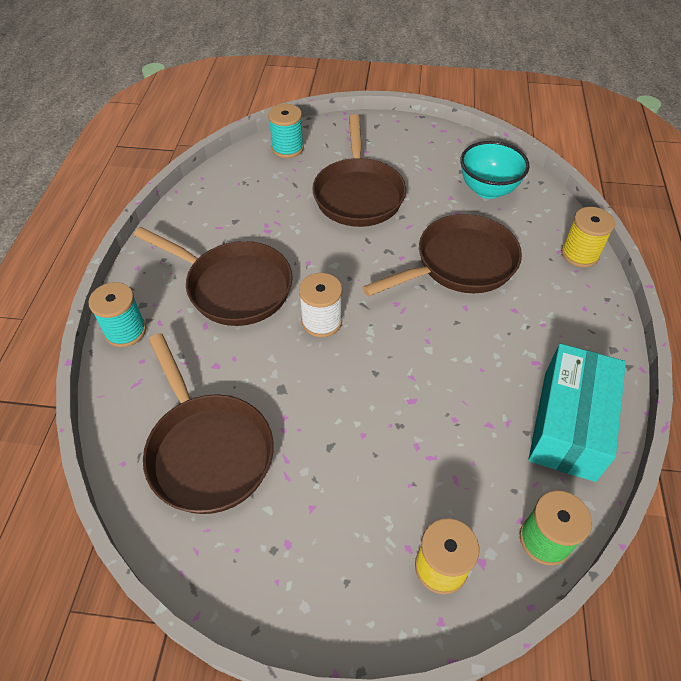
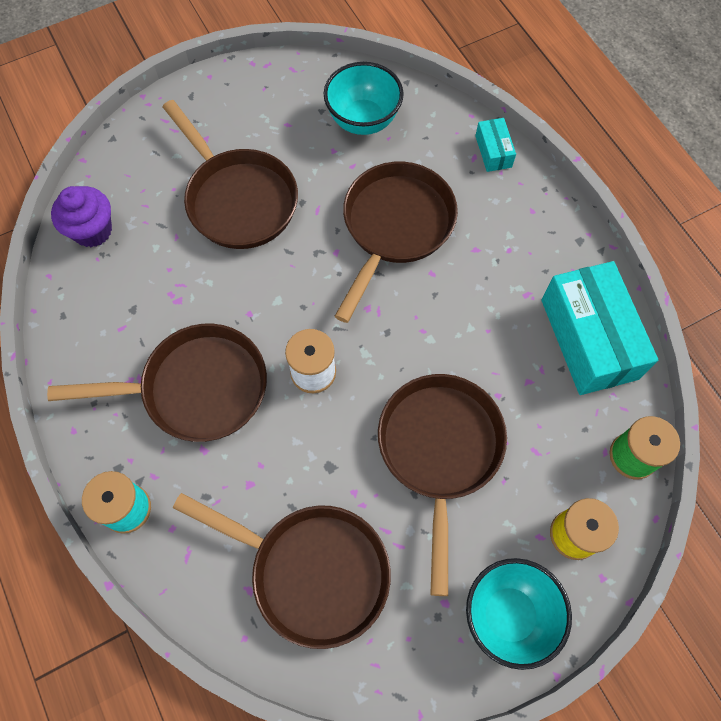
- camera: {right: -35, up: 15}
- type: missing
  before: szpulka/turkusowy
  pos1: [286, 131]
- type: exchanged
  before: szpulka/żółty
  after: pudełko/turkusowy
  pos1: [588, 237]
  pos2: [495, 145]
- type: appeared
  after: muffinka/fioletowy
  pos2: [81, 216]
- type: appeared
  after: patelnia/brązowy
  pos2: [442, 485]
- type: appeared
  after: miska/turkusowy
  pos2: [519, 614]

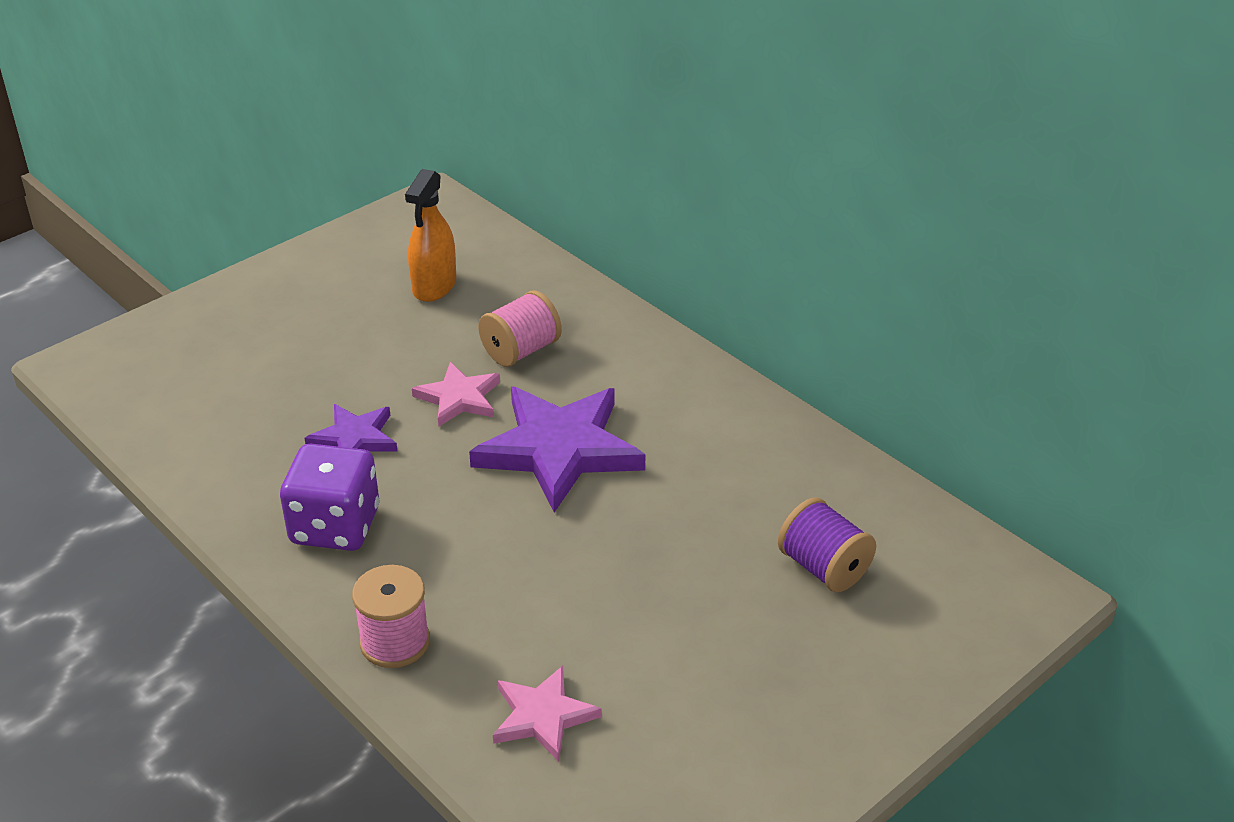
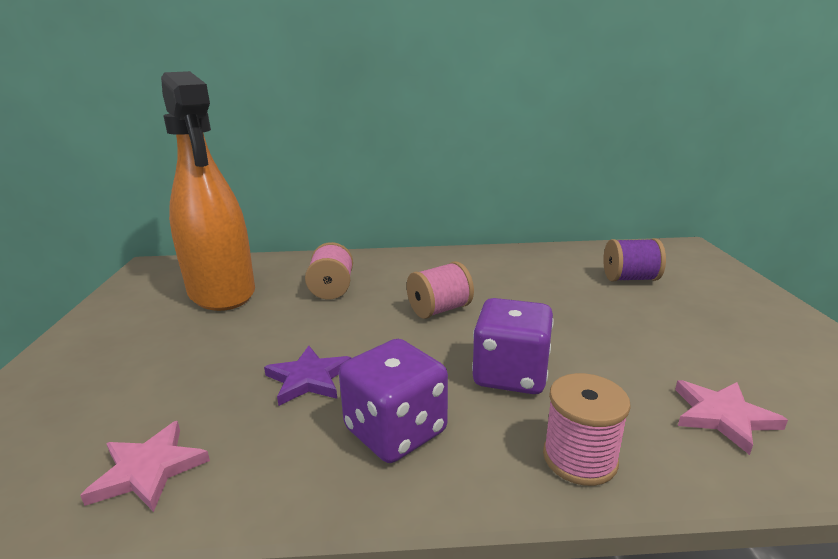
- camera: {right: -50, up: -15}
- type: size
  before: spryskiwacz/pomarańczowy
  pos1: [430, 235]
  pos2: [208, 191]
  scale: 1.99
- type: relocated
  before: gwiazda/różowy
  pos1: [456, 394]
  pos2: [145, 466]
- type: exchanged
  before: gwiazda/fioletowy
  after: szpulka/różowy
  pos1: [557, 449]
  pos2: [440, 290]
- type: appeared
  after: kostka do gry/fioletowy
  pos2: [513, 346]

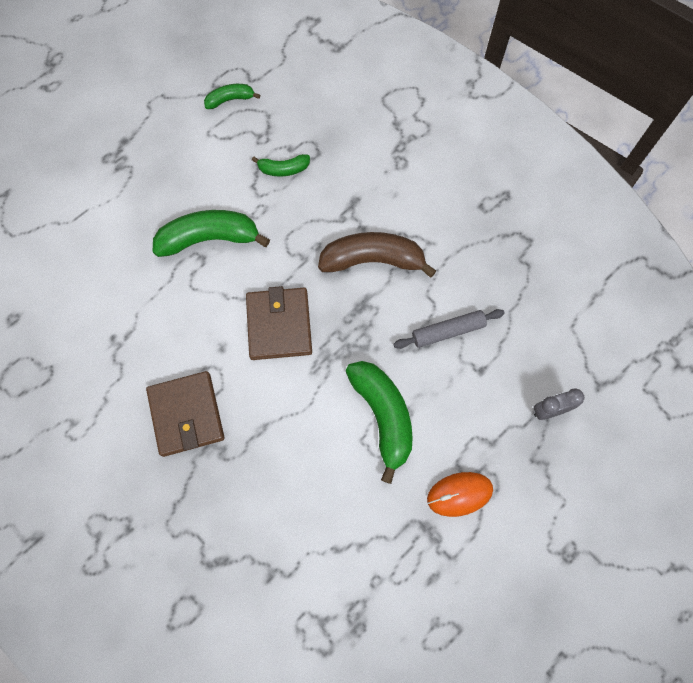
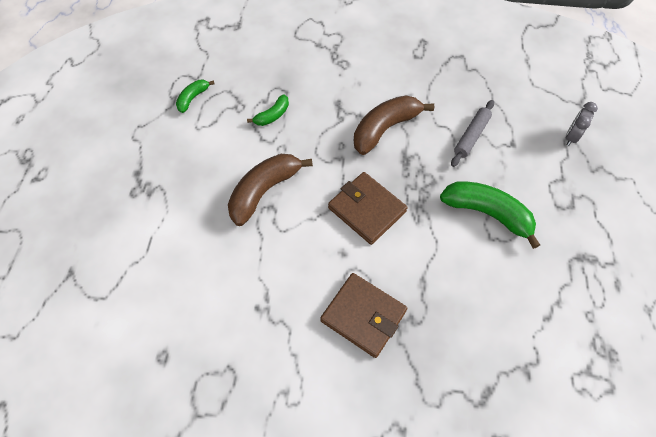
- camera: {right: -40, up: -10}
- type: colour
  before: banan/zielony
  after: banan/brązowy
  pos1: [211, 233]
  pos2: [270, 190]
- type: missing
  before: myszka/pomarańczowy
  pos1: [460, 494]

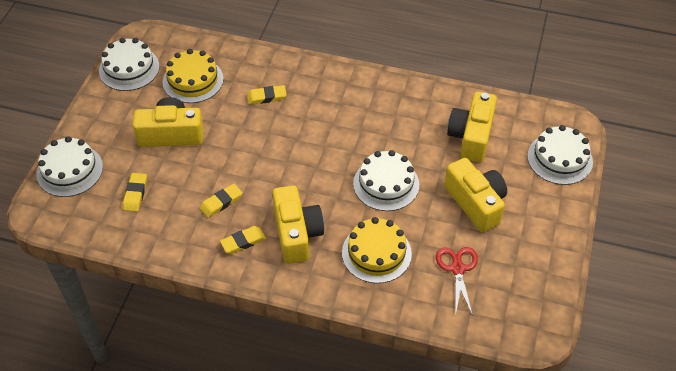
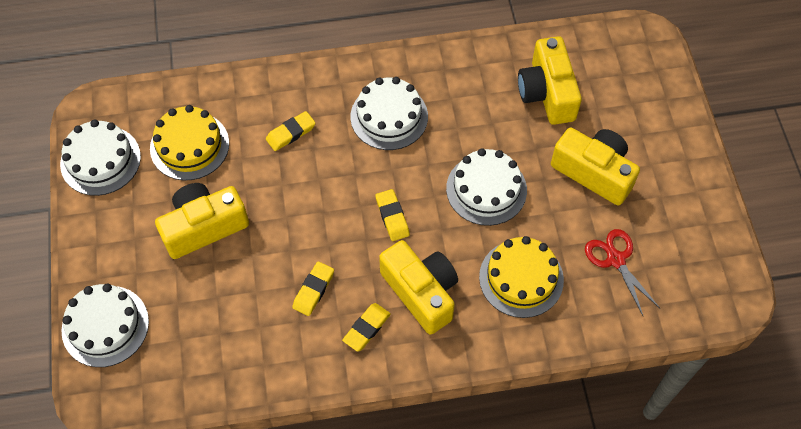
- camera: {right: -25, up: 10}
- type: relocated
  before: gumka do mazania/żółty
  pos1: [135, 192]
  pos2: [392, 215]
- type: relocated
  before: tort/biały
  pos1: [560, 155]
  pos2: [389, 113]

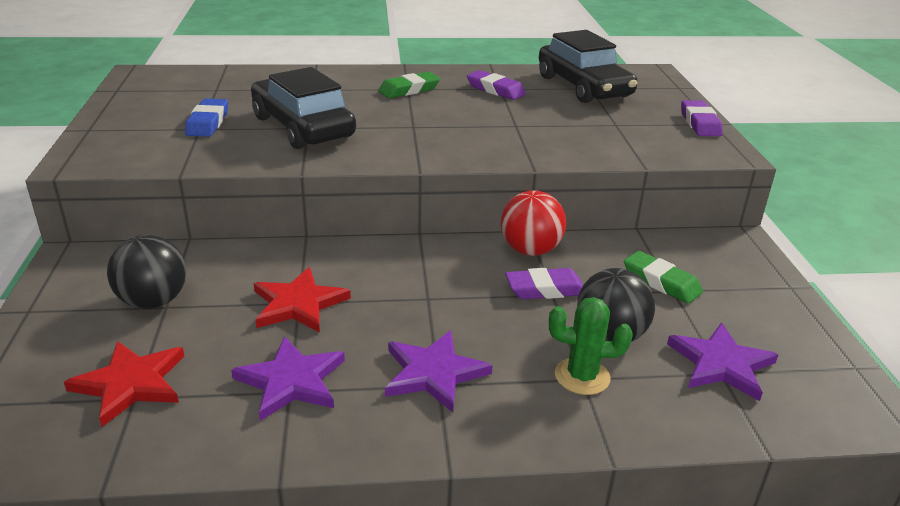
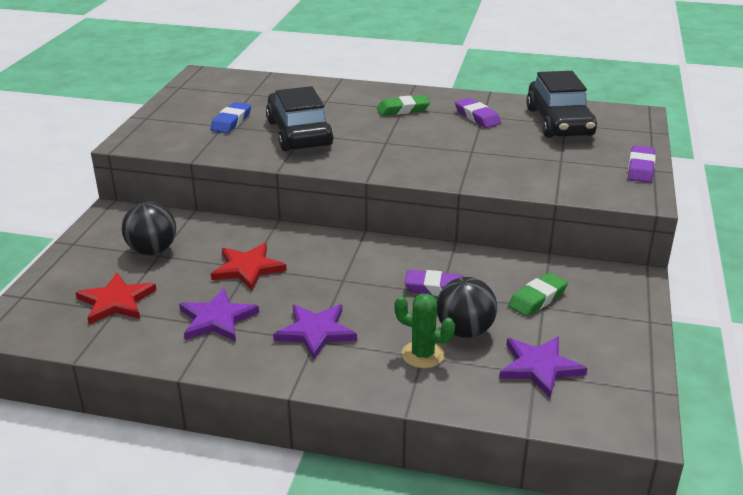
- camera: {right: 20, up: 0}
- type: missing
  before: piłka/czerwony
  pos1: [533, 223]
- type: spun
  before: gumka do mazania/zielony
  pos1: [663, 277]
  pos2: [538, 294]
  turn: 75

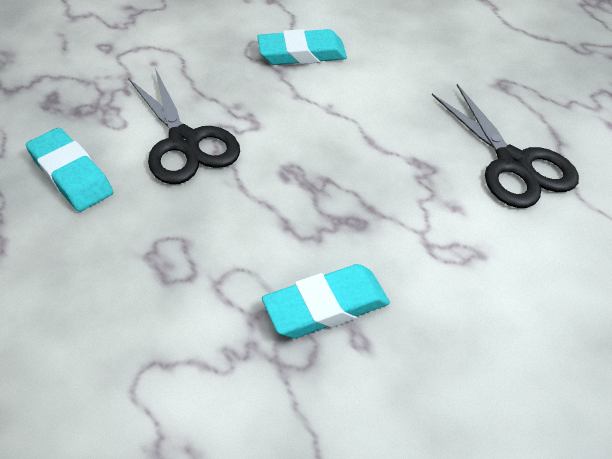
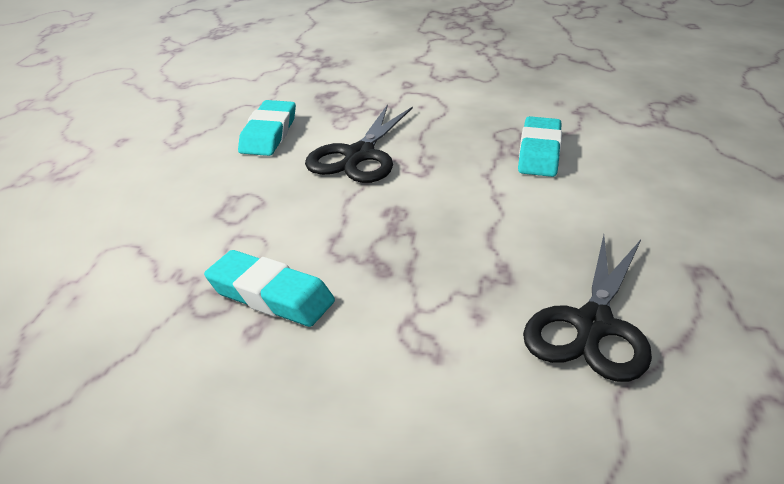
- camera: {right: 50, up: -15}
- type: spun
  before: gumka do mazania/turkusowy
  pos1: [302, 47]
  pos2: [540, 146]
  turn: 60

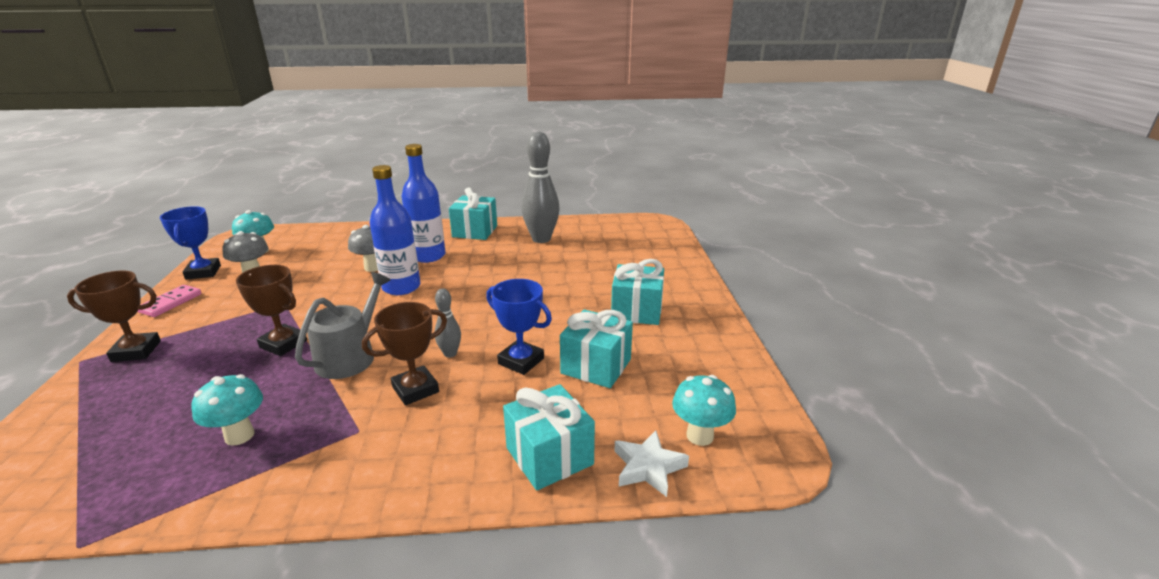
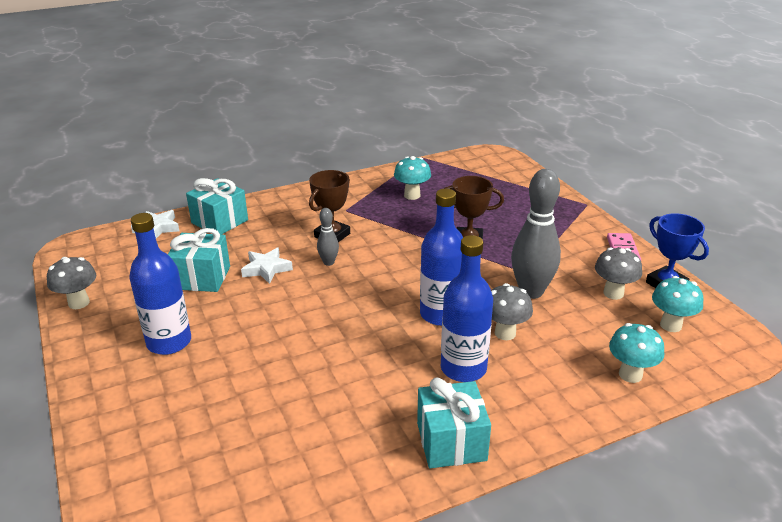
- camera: {right: 160, up: 5}
- type: missing
  before: puchar/brązowy
  pos1: [114, 316]
- type: missing
  before: konewka/szary
  pos1: [342, 325]
- type: exchanged
  before: puchar/niebieski
  after: gwiazda/biały
  pos1: [519, 327]
  pos2: [267, 266]
- type: relocated
  before: kręgiel/szary
  pos1: [540, 187]
  pos2: [536, 234]
- type: exchanged
  before: prezent/turkusowy
  after: butelka/niebieski
  pos1: [637, 292]
  pos2: [160, 284]
- type: relocated
  before: grzyb/turkusowy
  pos1: [704, 410]
  pos2: [636, 353]
- type: appeared
  after: grzyb/szary
  pos2: [71, 283]

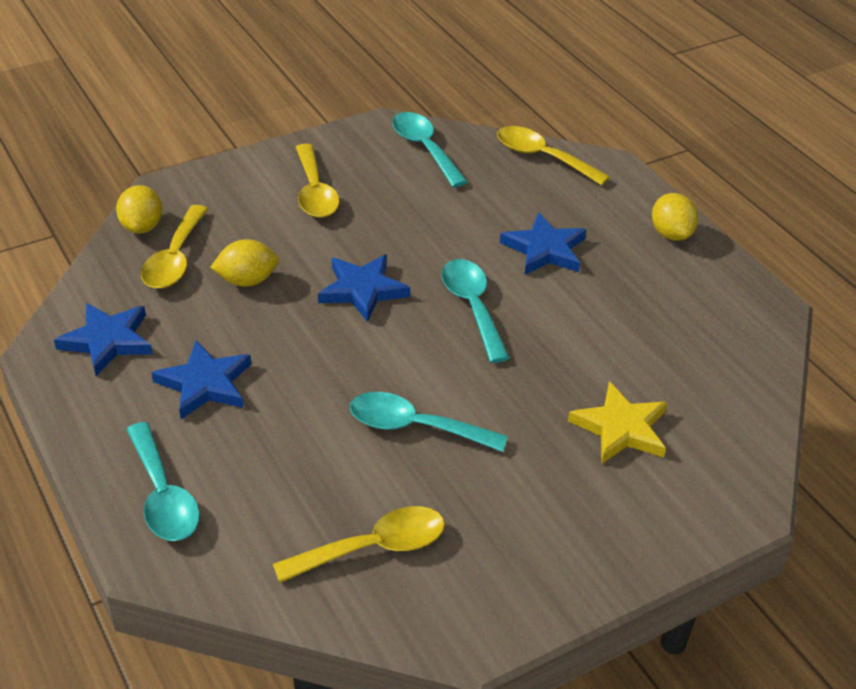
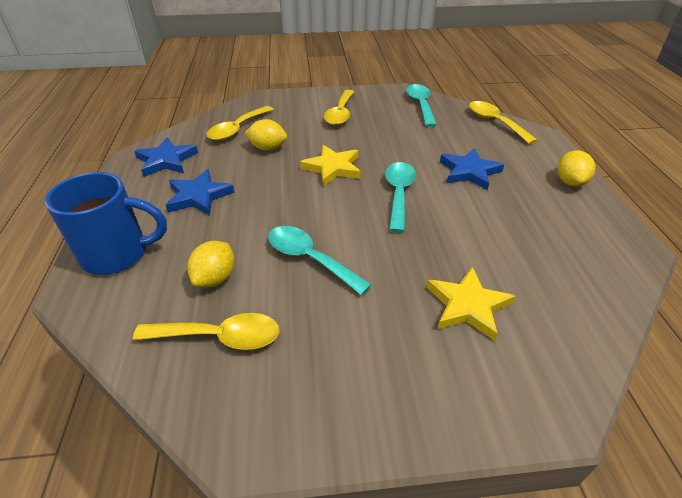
- camera: {right: 25, up: 0}
- type: relocated
  before: cytryna/żółty
  pos1: [139, 209]
  pos2: [210, 264]
- type: exchanged
  before: łyżka/turkusowy
  after: kubek/niebieski
  pos1: [163, 481]
  pos2: [106, 223]
- type: colour
  before: gwiazda/niebieski
  after: gwiazda/żółty
  pos1: [364, 288]
  pos2: [330, 165]

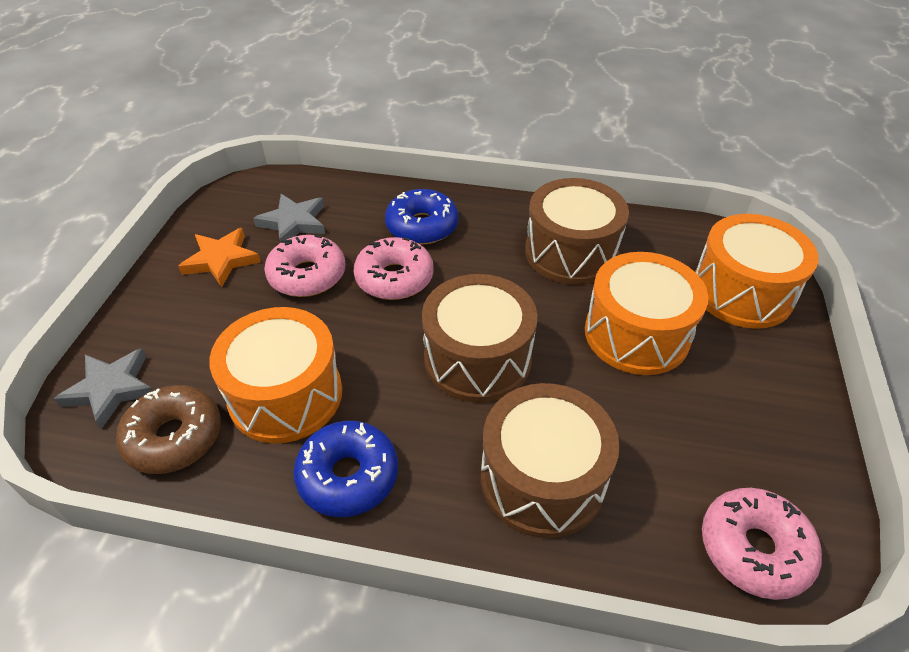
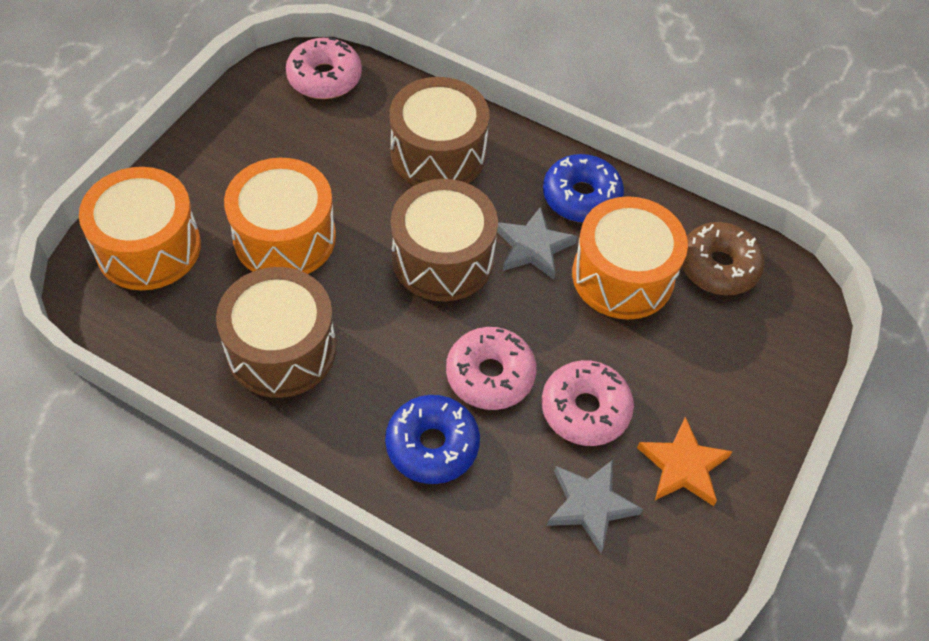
- camera: {right: -165, up: 10}
- type: relocated
  before: gwiazda/szary
  pos1: [103, 388]
  pos2: [537, 243]

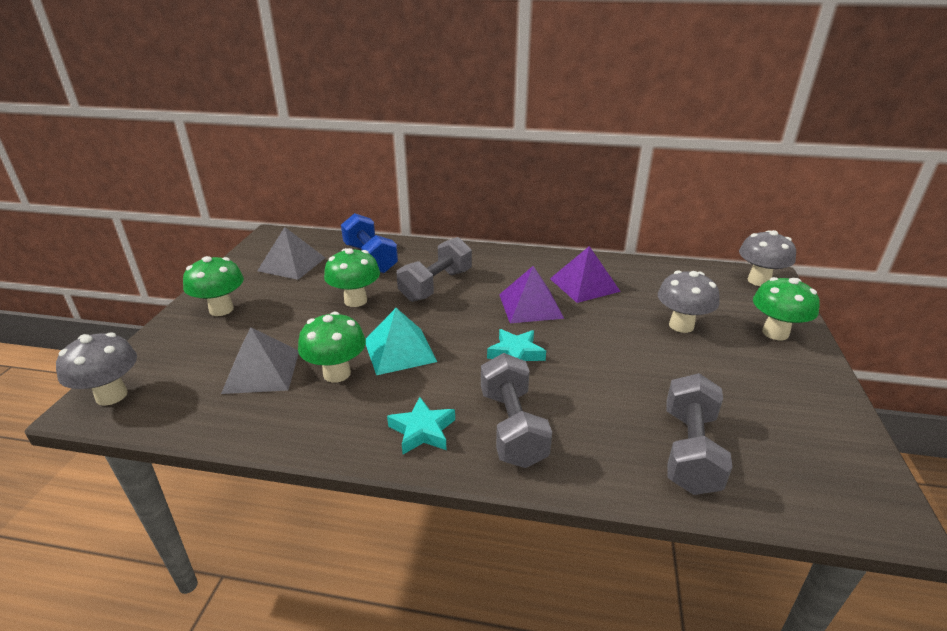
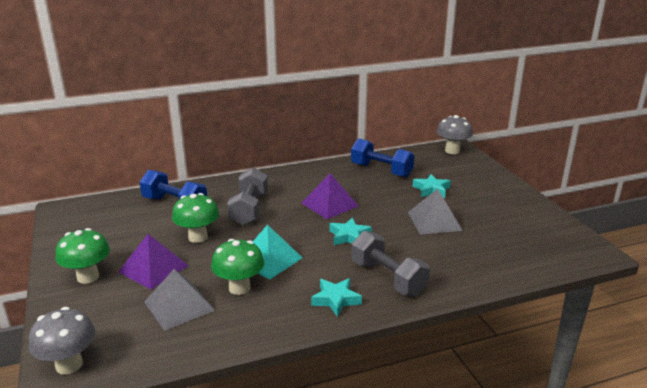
- camera: {right: -30, up: -5}
- type: relocated
  before: piramida/szary
  pos1: [291, 253]
  pos2: [435, 212]
- type: relocated
  before: piramida/fioletowy
  pos1: [585, 274]
  pos2: [153, 262]
- type: exchanged
  before: grzyb/szary
  after: gwiazda/turkusowy
  pos1: [689, 301]
  pos2: [432, 186]
- type: missing
  before: hantel/szary
  pos1: [699, 434]
- type: missing
  before: grzyb/zielony
  pos1: [786, 308]
- type: appeared
  after: hantel/niebieski
  pos2: [383, 158]

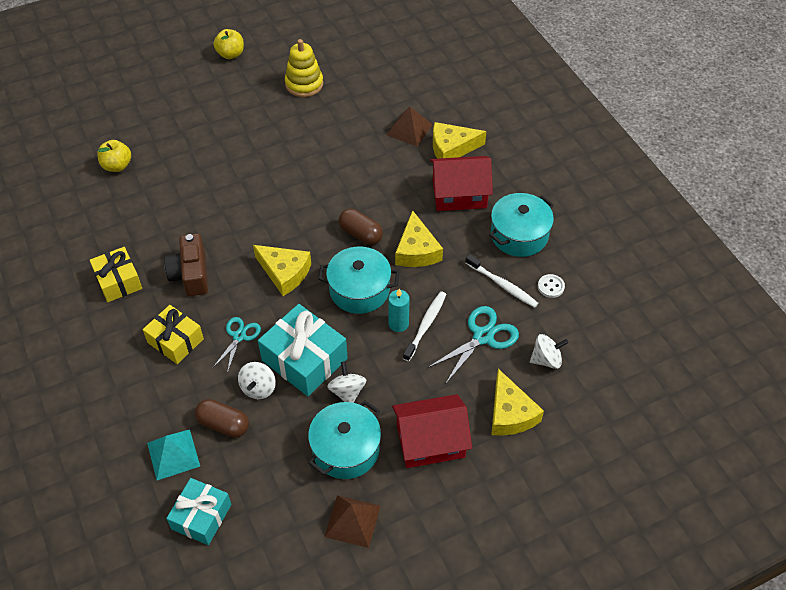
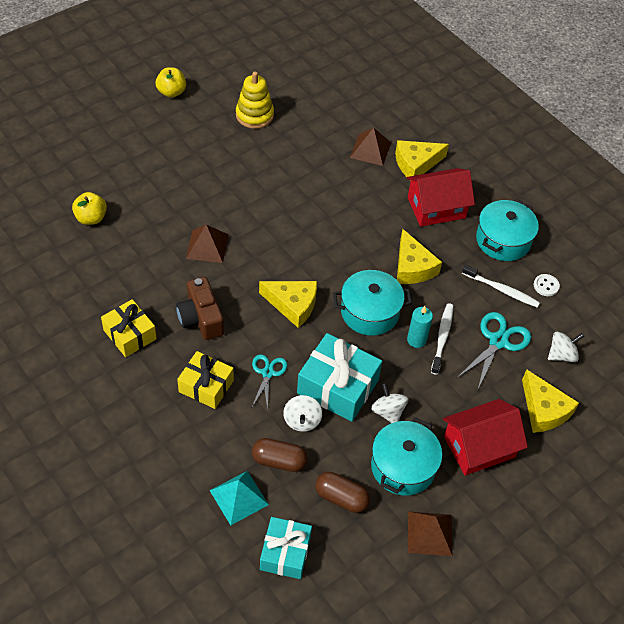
- camera: {right: -15, up: 0}
- type: relocated
  before: kapsułka/brązowy
  pos1: [361, 227]
  pos2: [342, 492]
- type: appeared
  after: piramida/brązowy
  pos2: [207, 244]

